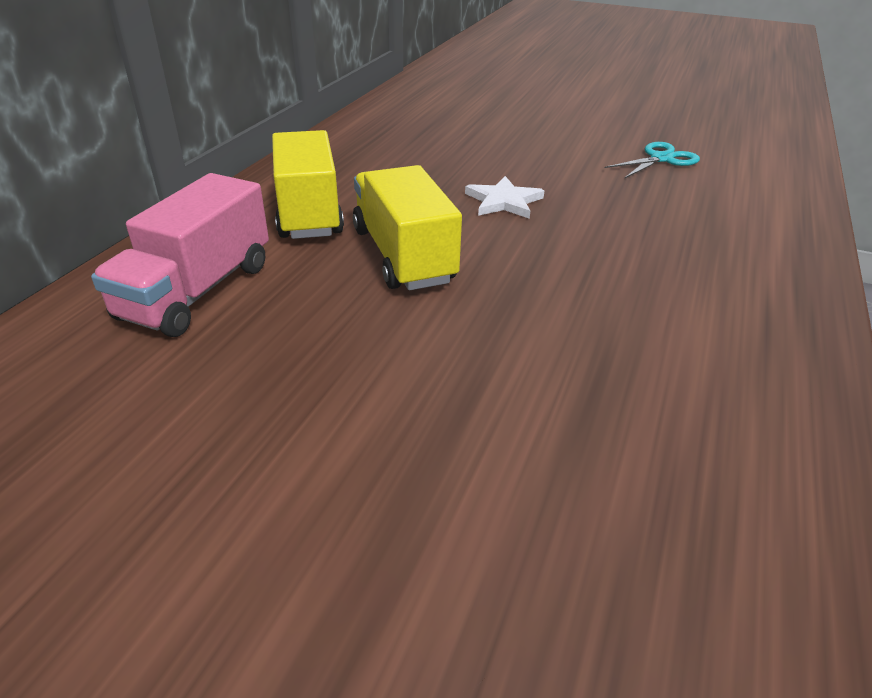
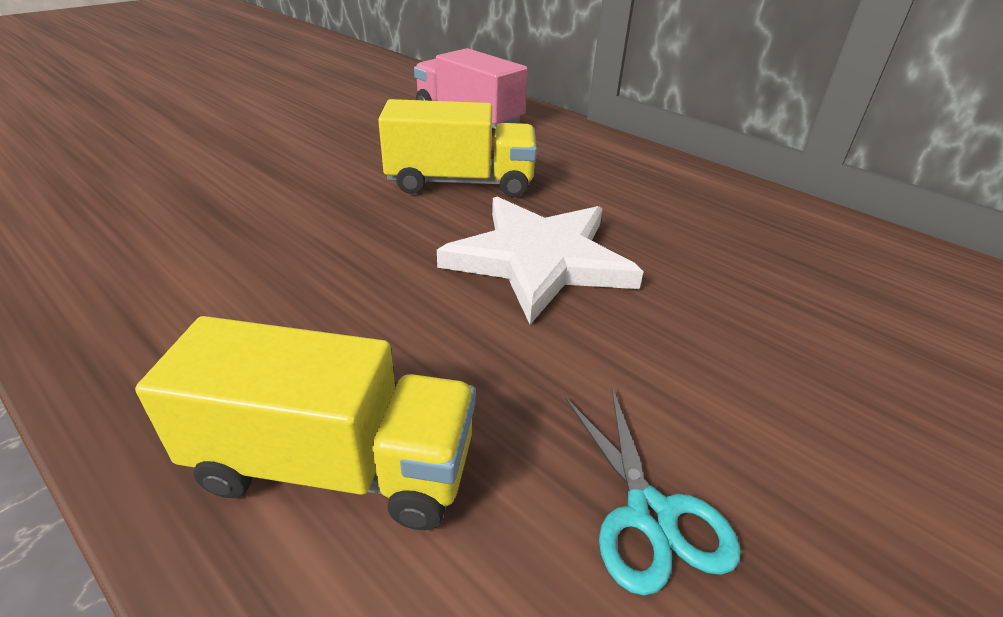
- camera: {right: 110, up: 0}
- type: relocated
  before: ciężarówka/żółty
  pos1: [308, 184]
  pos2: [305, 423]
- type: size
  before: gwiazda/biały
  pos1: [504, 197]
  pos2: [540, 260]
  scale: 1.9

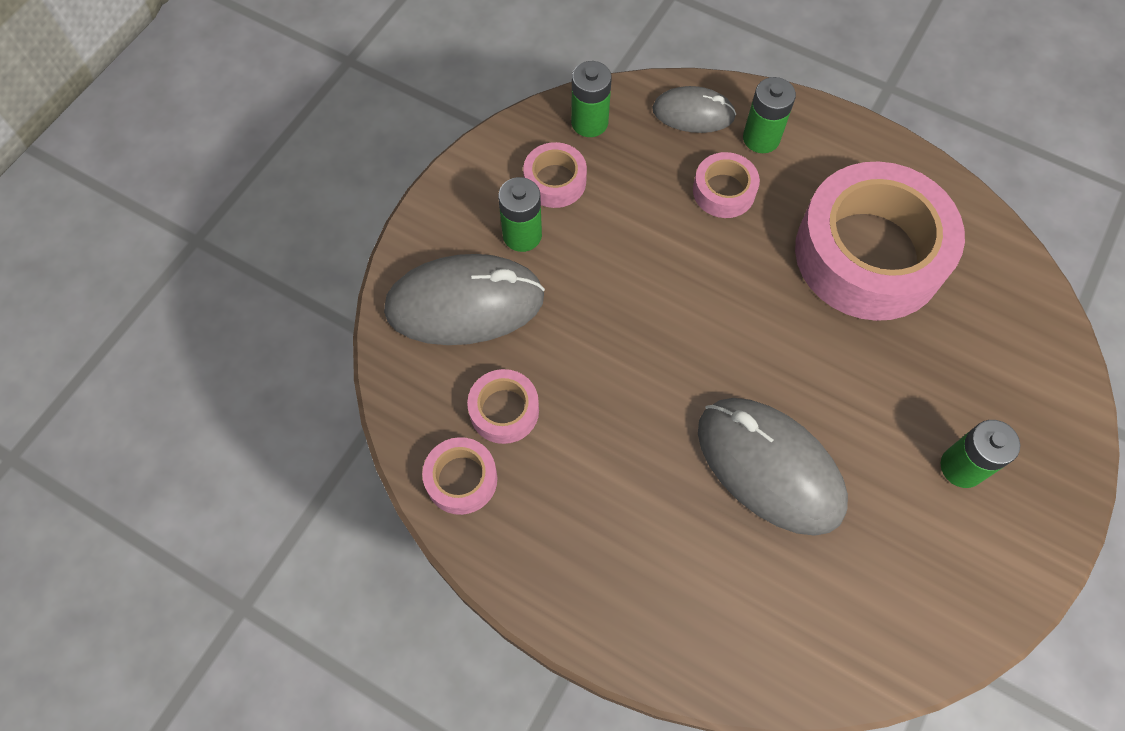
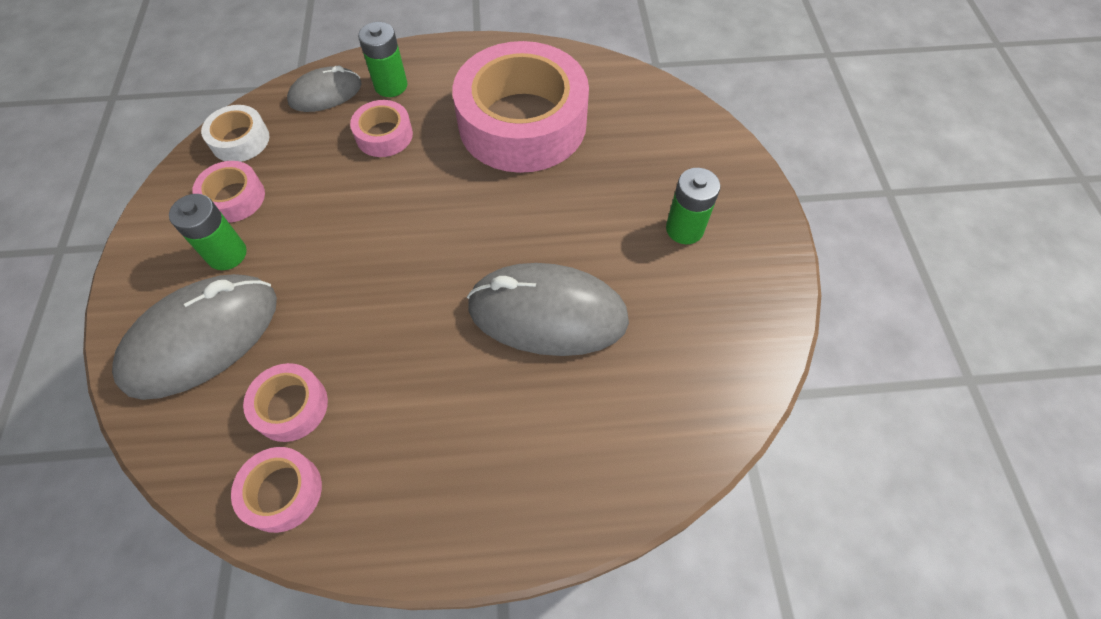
- camera: {right: -35, up: -5}
- type: exchanged
  before: bateria/zielony
  after: taśma klejąca/biały
  pos1: [591, 99]
  pos2: [235, 133]

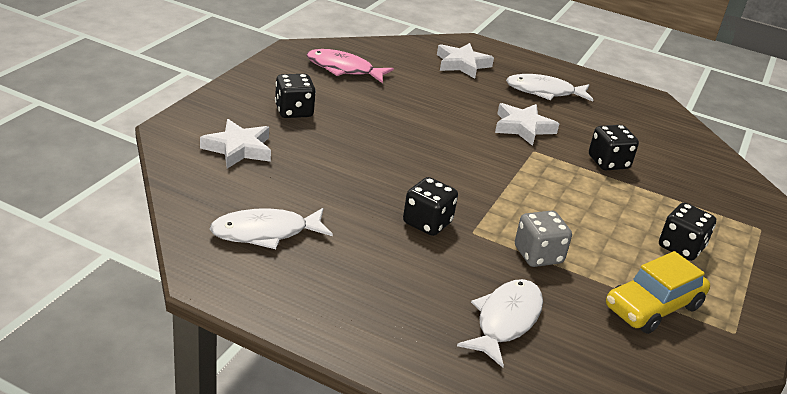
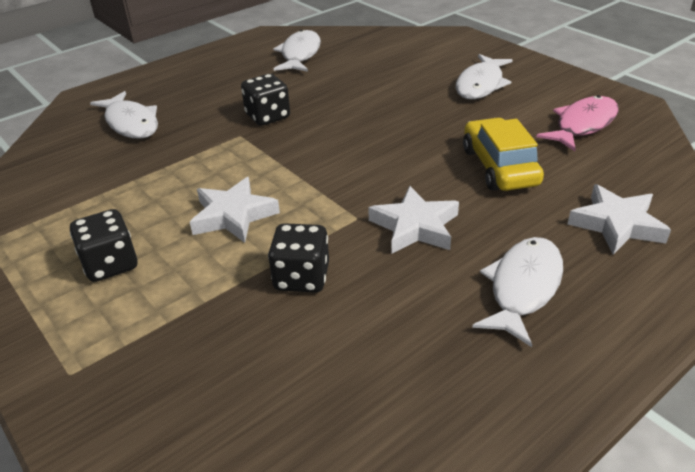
- camera: {right: 120, up: 5}
- type: relocated
  before: gwiazda/biały
  pos1: [235, 143]
  pos2: [235, 210]
- type: exchanged
  before: kostka do gry/czarny
  after: ryba/biały
  pos1: [295, 96]
  pos2: [483, 76]
- type: missing
  before: kostka do gry/szary
  pos1: [543, 238]
- type: relocated
  before: samochód/żółty
  pos1: [658, 292]
  pos2: [503, 154]

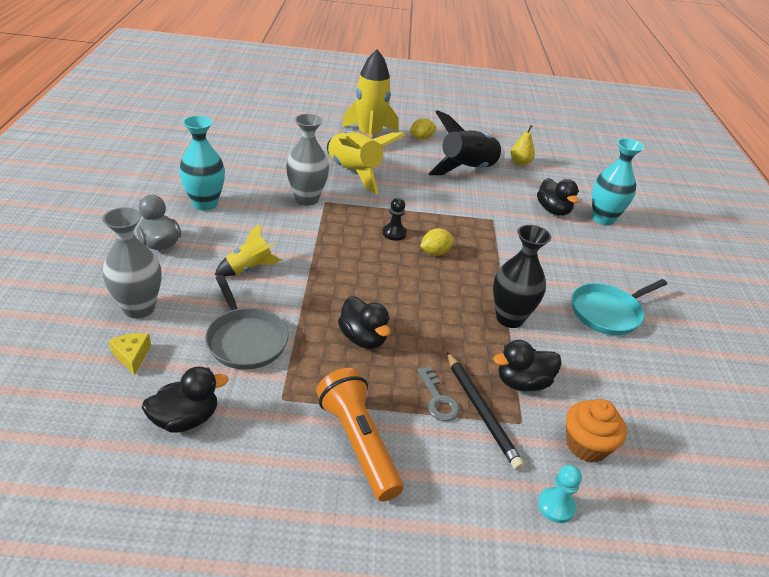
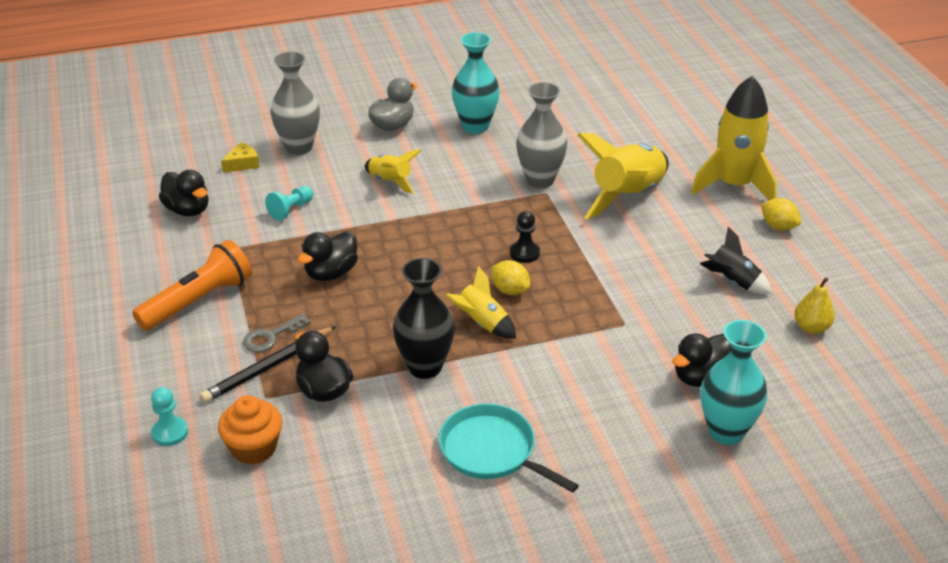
- camera: {right: 75, up: 0}
- type: exchanged
  before: patelnia/szary
  after: pionek/turkusowy
  pos1: [247, 322]
  pos2: [289, 203]
- type: size
  before: rakieta/czarny
  pos1: [466, 142]
  pos2: [736, 260]
  scale: 0.54
- type: appeared
  after: rakieta/żółty
  pos2: [480, 302]

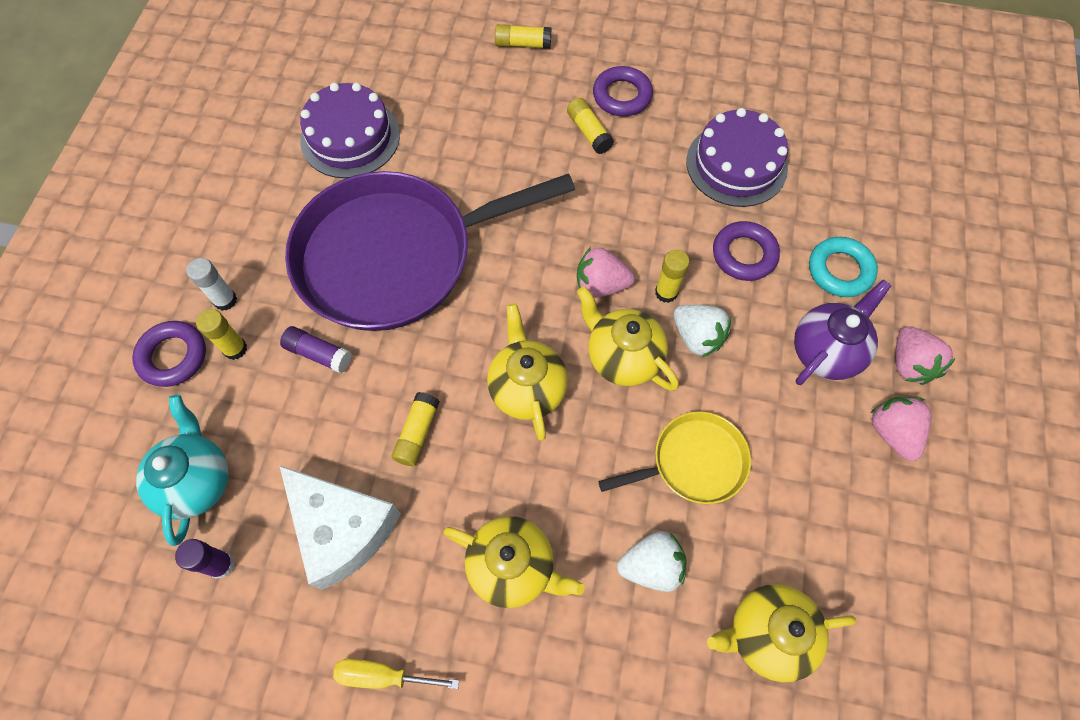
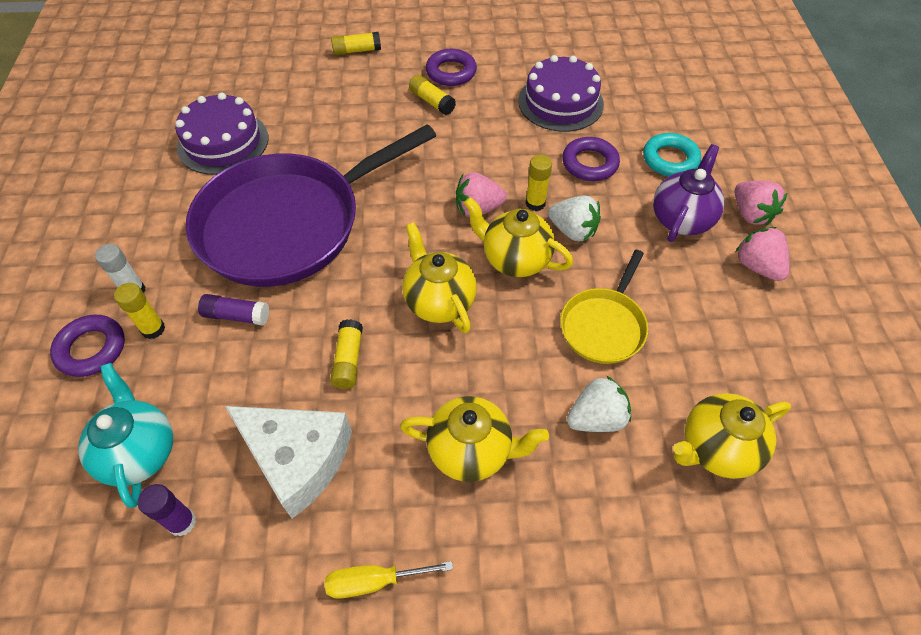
- camera: {right: -15, up: -10}
- type: spun
  before: patelnia/żółty
  pos1: [674, 457]
  pos2: [604, 307]
  turn: 150

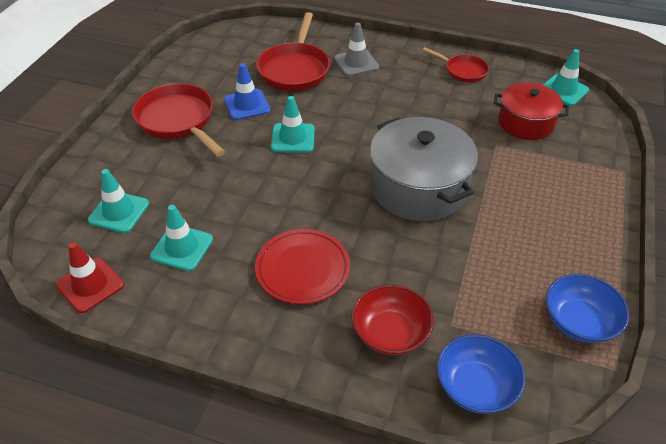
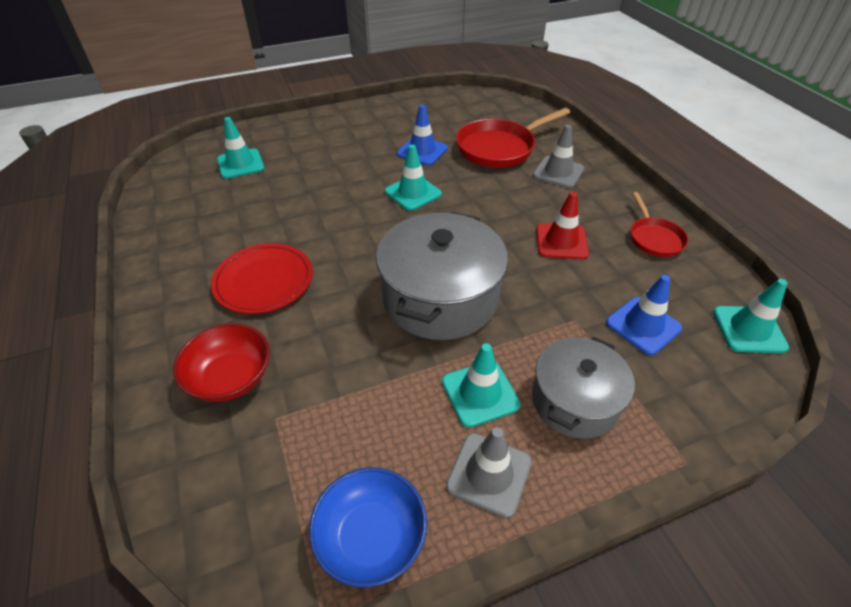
- camera: {right: 50, up: 0}
- type: relocated
  before: pachołek/czerwony
  pos1: [90, 277]
  pos2: [562, 225]
- type: missing
  before: patelnia/czerwony
  pos1: [178, 120]
- type: relocated
  before: pachołek/turkusowy
  pos1: [181, 238]
  pos2: [481, 385]
- type: missing
  before: miska/niebieski
  pos1: [481, 374]
- type: exchanged
  before: garnek/czerwony
  after: pachołek/niebieski
  pos1: [531, 111]
  pos2: [644, 315]
- type: appeared
  after: pachołek/szary
  pos2: [489, 472]
- type: appeared
  after: garnek/szary
  pos2: [583, 388]

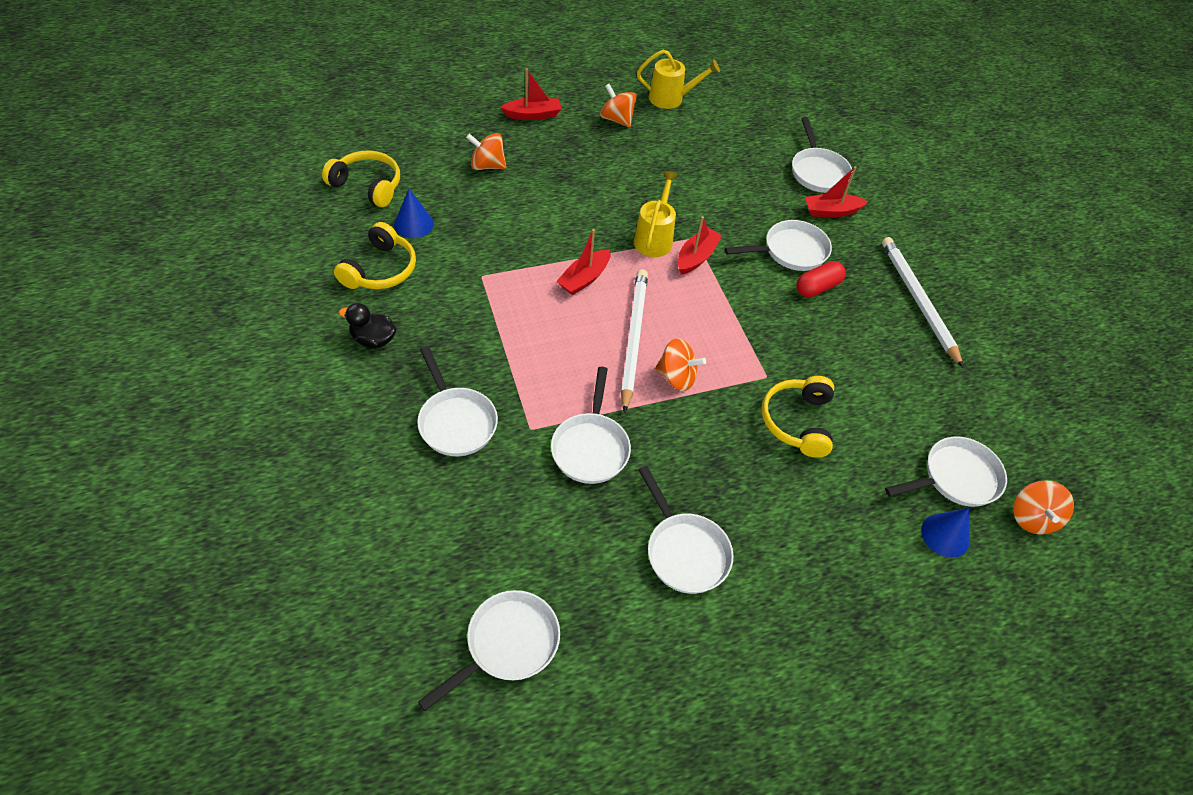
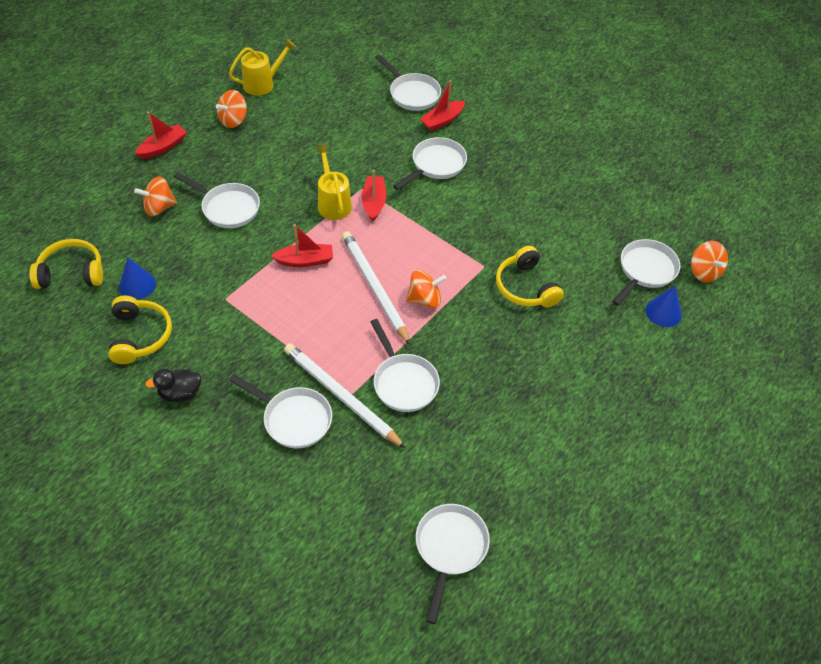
- camera: {right: -30, up: 0}
- type: spun
  before: łódka/czerwony
  pos1: [583, 262]
  pos2: [302, 245]
  turn: -105
- type: spun
  before: bączek/pomarańczowy
  pos1: [618, 105]
  pos2: [231, 109]
  turn: -60
- type: relocated
  before: patelnia/biały
  pos1: [686, 530]
  pos2: [216, 200]
- type: missing
  before: kapsułka/czerwony
  pos1: [821, 279]
- type: relocated
  before: ołówek/biały
  pos1: [923, 302]
  pos2: [345, 396]

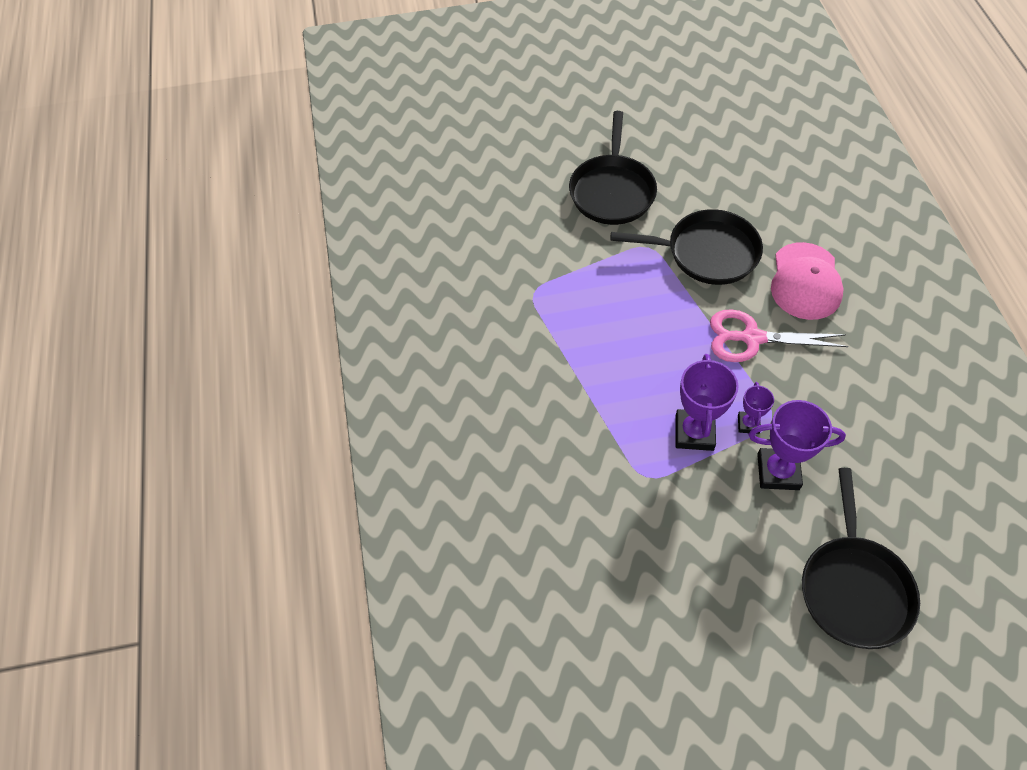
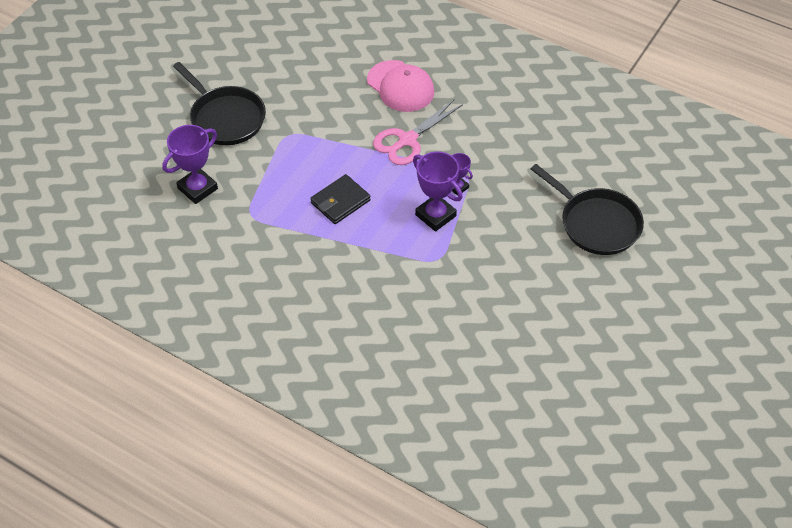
- camera: {right: -50, up: -5}
- type: missing
  before: patelnia/czarny
  pos1: [686, 247]
- type: relocated
  before: puchar/fioletowy
  pos1: [797, 445]
  pos2: [190, 164]
- type: appeared
  after: portfel/czarny
  pos2: [340, 199]

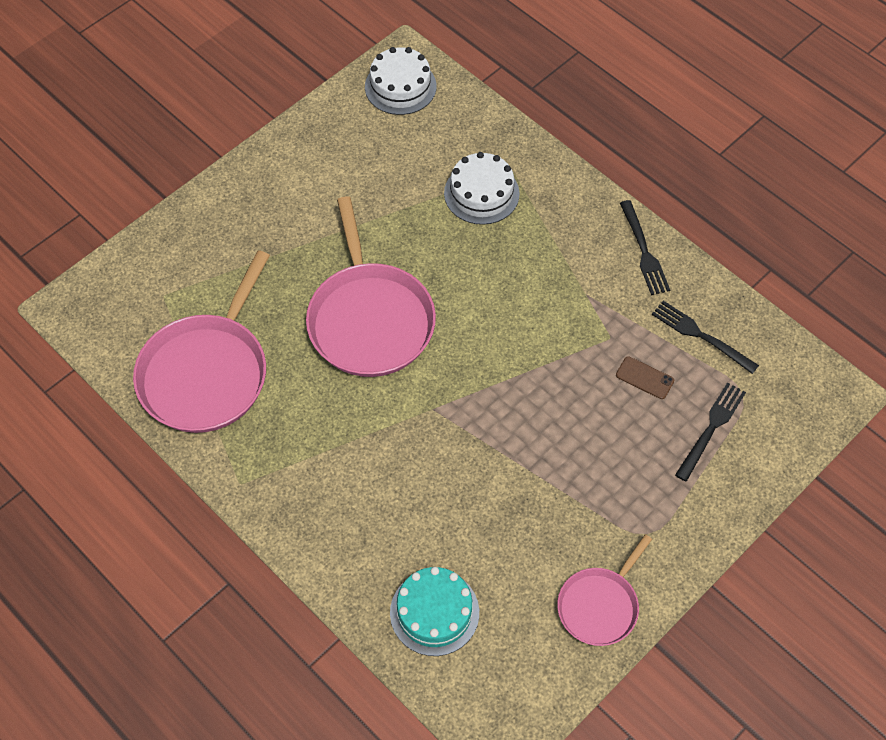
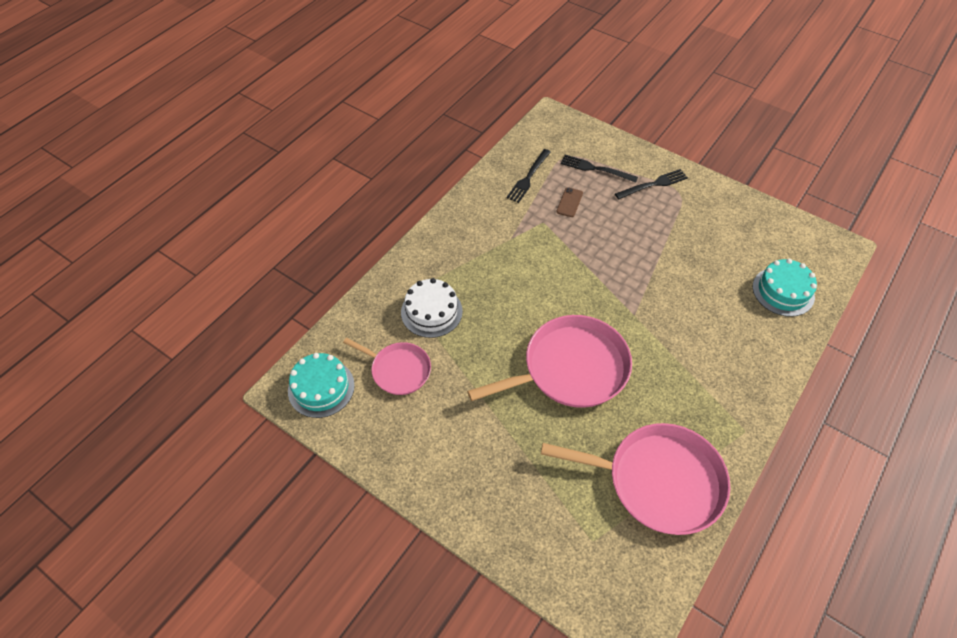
- camera: {right: -100, up: -5}
- type: colour
  before: tort/biały
  after: tort/turkusowy
  pos1: [400, 81]
  pos2: [321, 385]
- type: relocated
  before: patelnia/różowy
  pos1: [604, 590]
  pos2: [387, 366]
- type: relocated
  before: widelec/czarny
  pos1: [645, 247]
  pos2: [651, 184]

